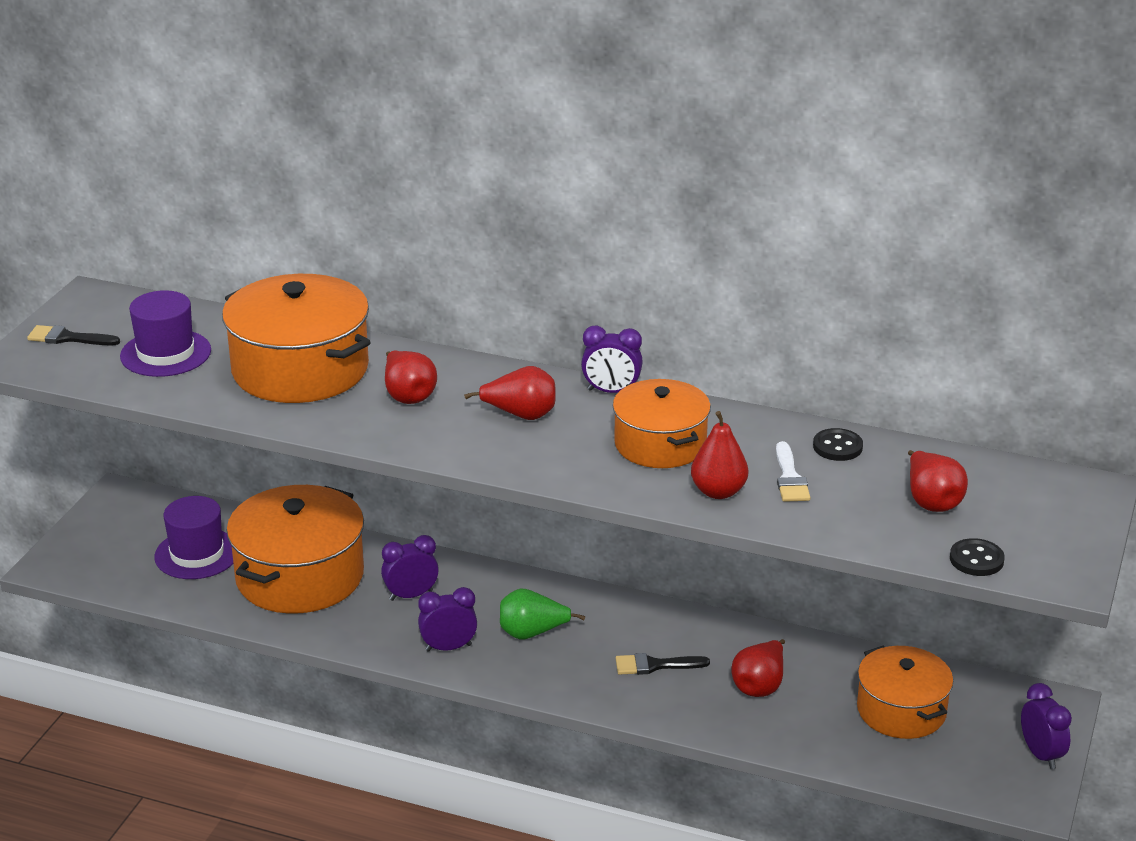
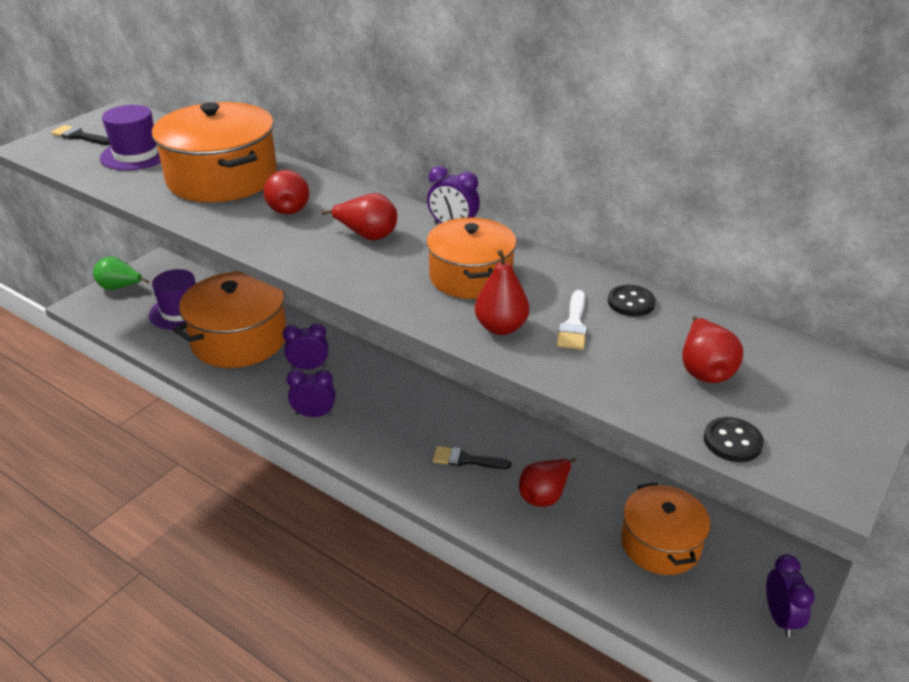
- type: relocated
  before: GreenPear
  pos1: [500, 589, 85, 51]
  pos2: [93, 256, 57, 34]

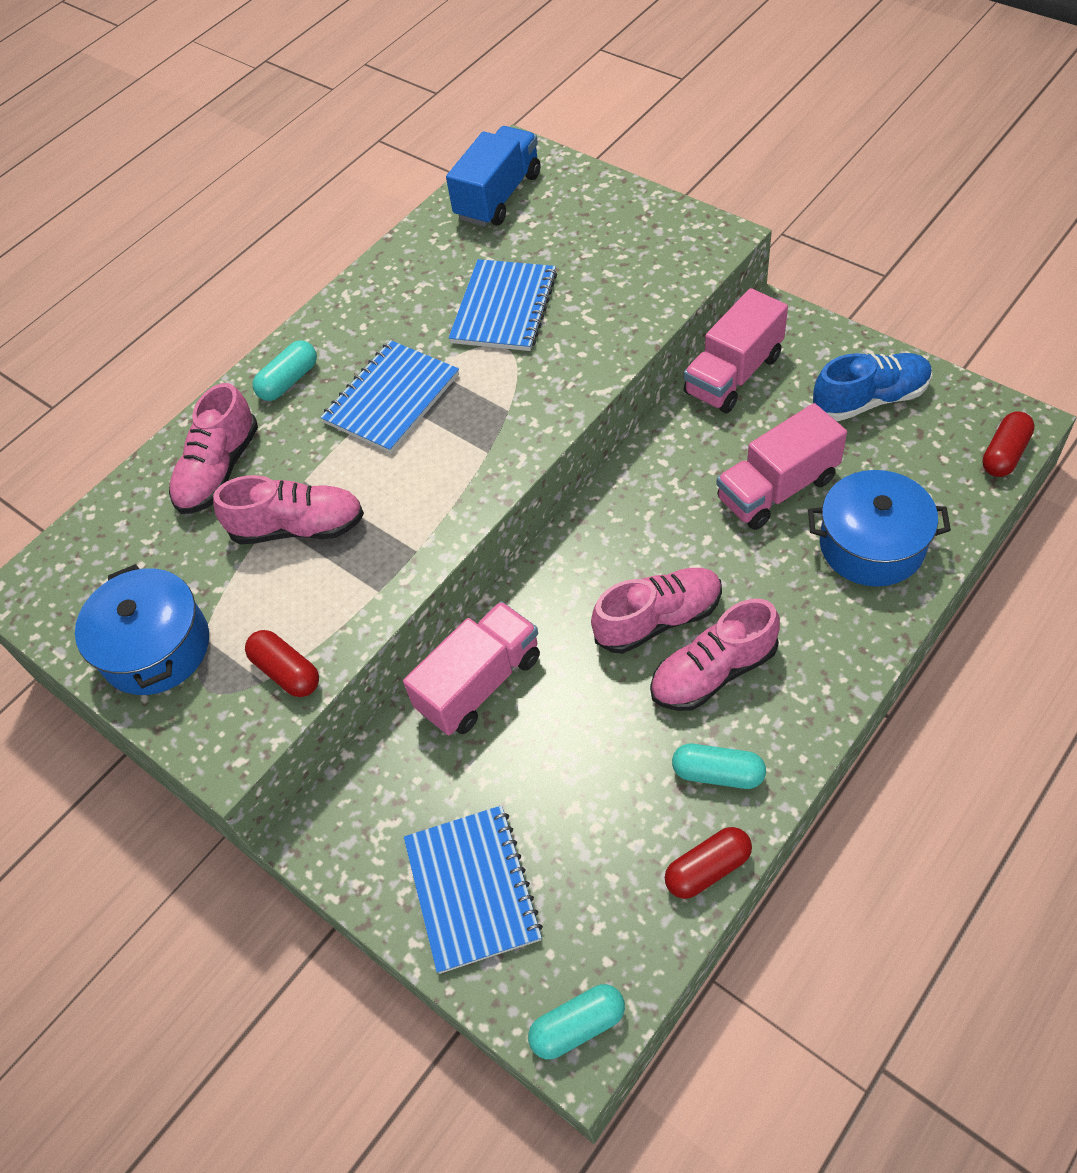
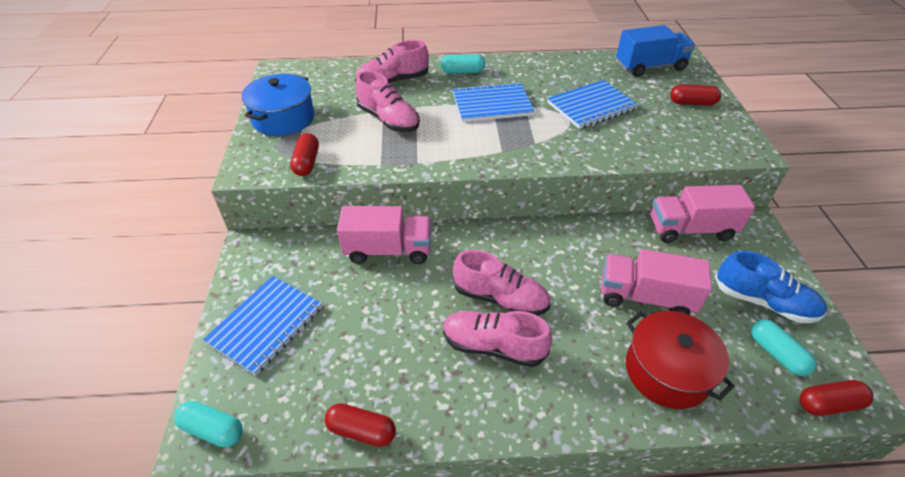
- type: relocated
  before: TurquoiseCapsule
  pos1: [672, 744, 94, 45]
  pos2: [751, 319, 66, 57]
- type: colour
  before: BluePot
  after: RedPot
  pos1: [808, 470, 143, 117]
  pos2: [626, 311, 109, 98]
- type: appeared
  after: RedCapsule
  pos2: [670, 84, 51, 22]

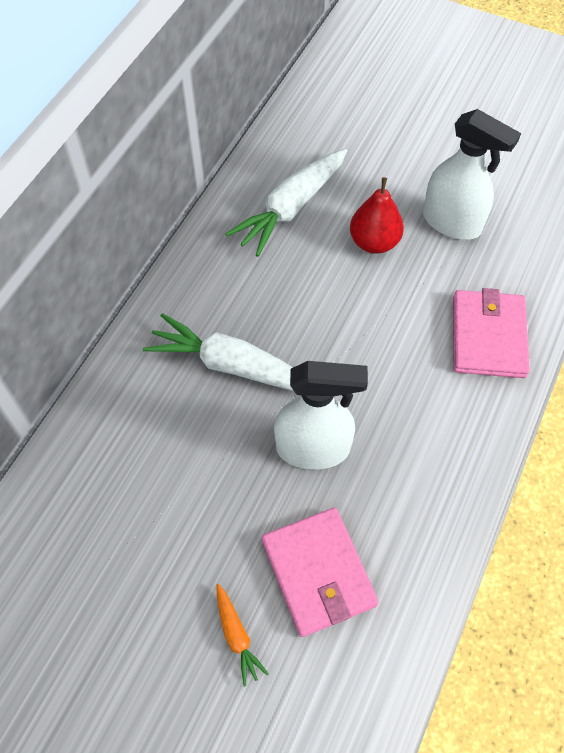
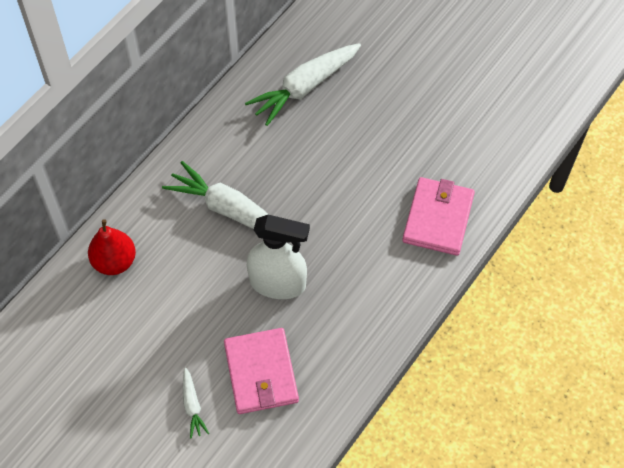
- type: colour
  before: OrangeCarrot
  after: WhiteCarrot
  pos1: [216, 584, 53, 102]
  pos2: [183, 367, 26, 72]
- type: relocated
  before: RedPear
  pos1: [350, 177, 54, 77]
  pos2: [88, 219, 48, 56]
- type: missing
  before: WhiteSprayBottle
  pos1: [423, 109, 98, 131]

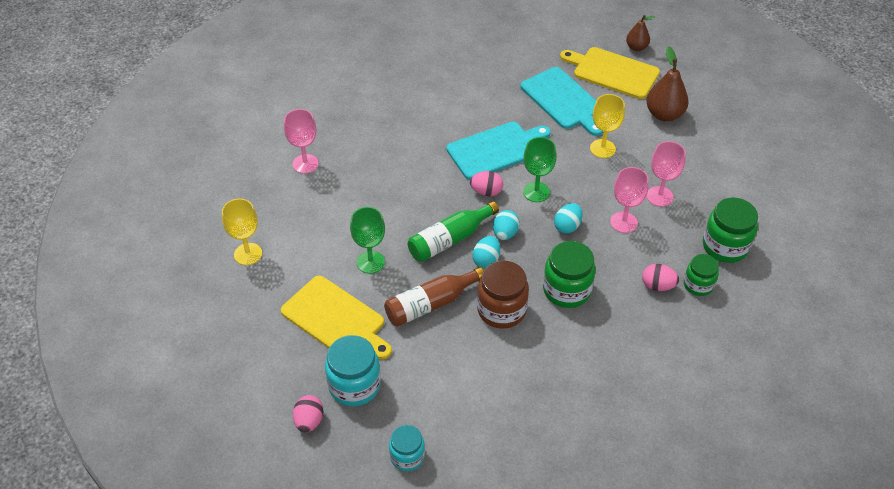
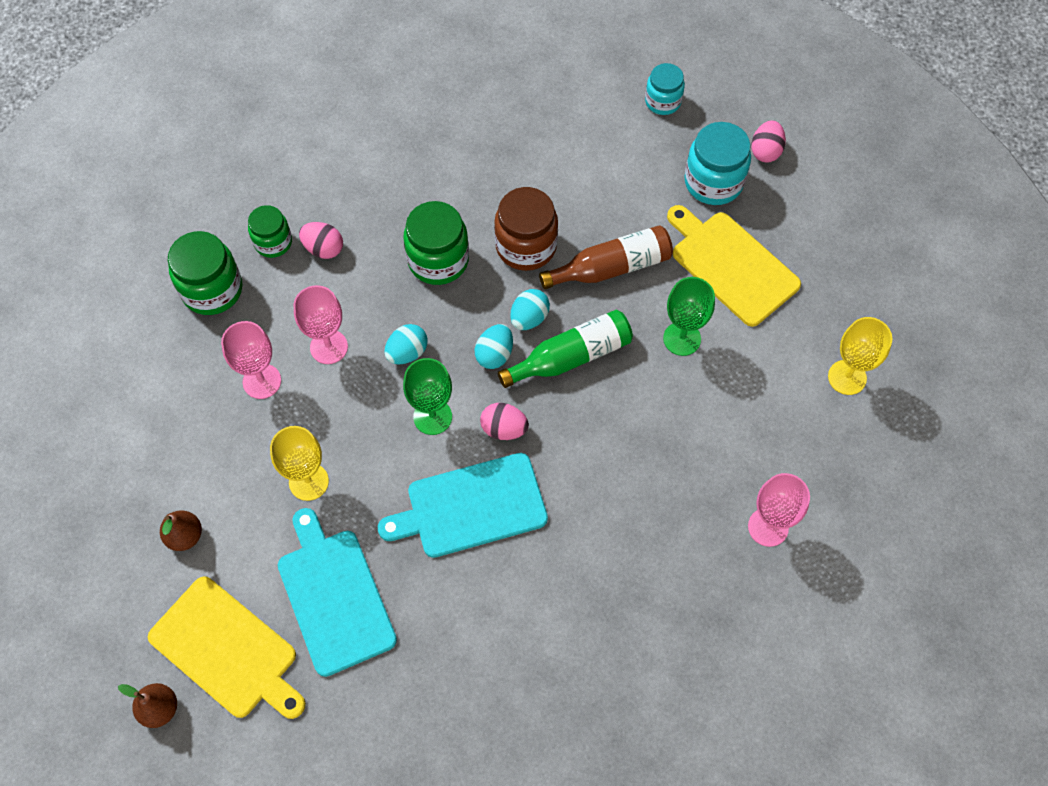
- type: size
  before: BrownPear
  pos1: [646, 46, 43, 76]
  pos2: [160, 511, 42, 40]
  scale: 0.61

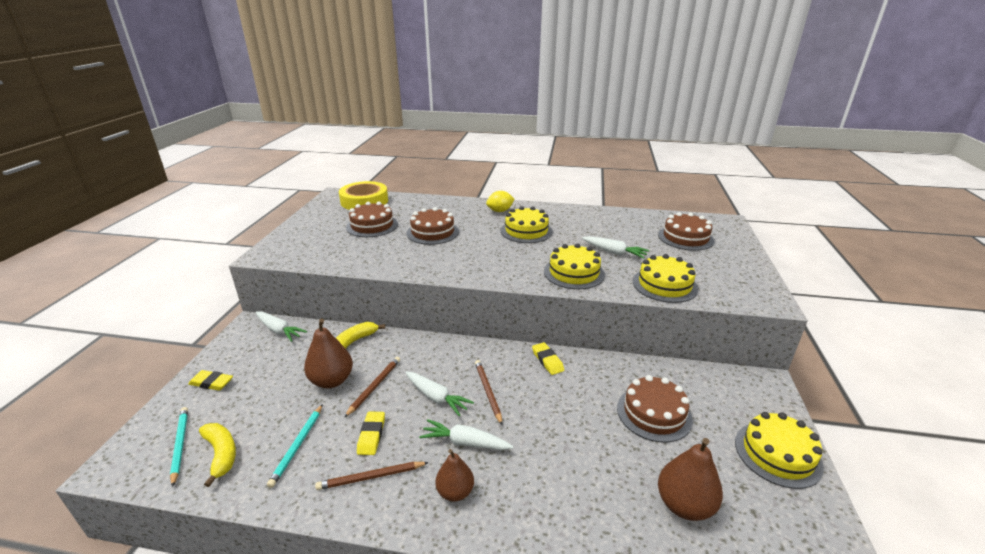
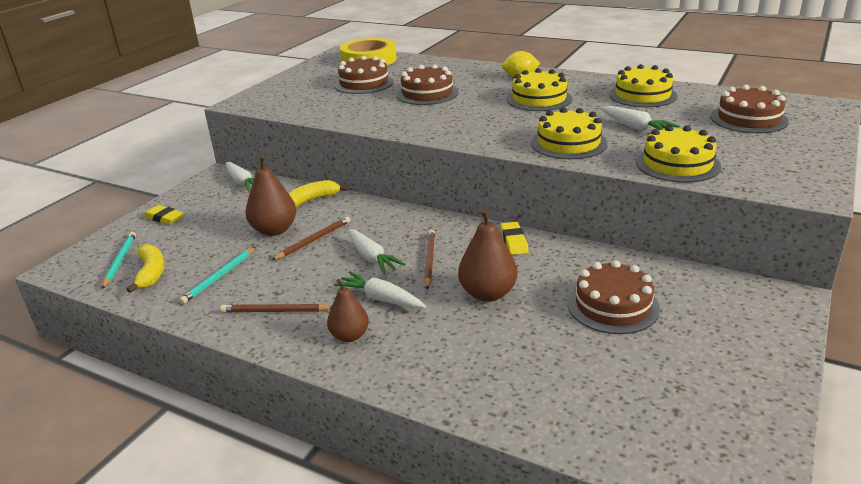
- type: missing
  before: YellowEraser
  pos1: [357, 412, 28, 43]
- type: relocated
  before: BrownPear
  pos1: [658, 438, 65, 83]
  pos2: [458, 208, 59, 94]
- type: relocated
  before: YellowCake
  pos1: [735, 412, 89, 77]
  pos2: [609, 64, 68, 43]

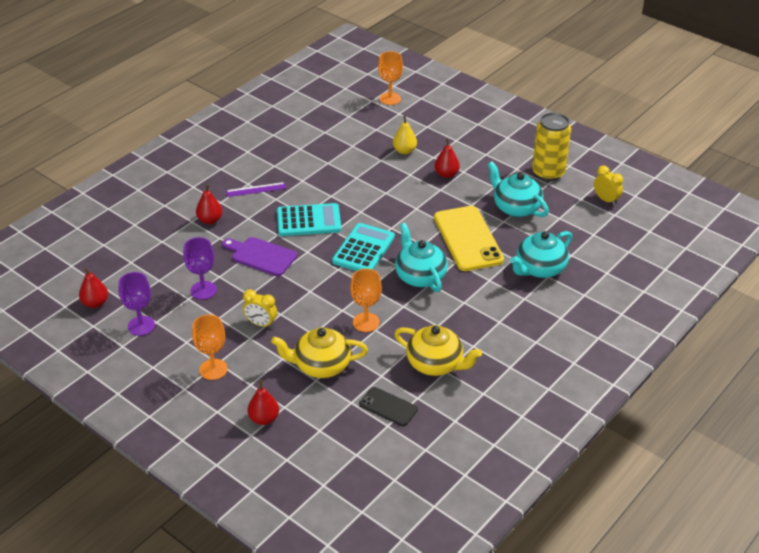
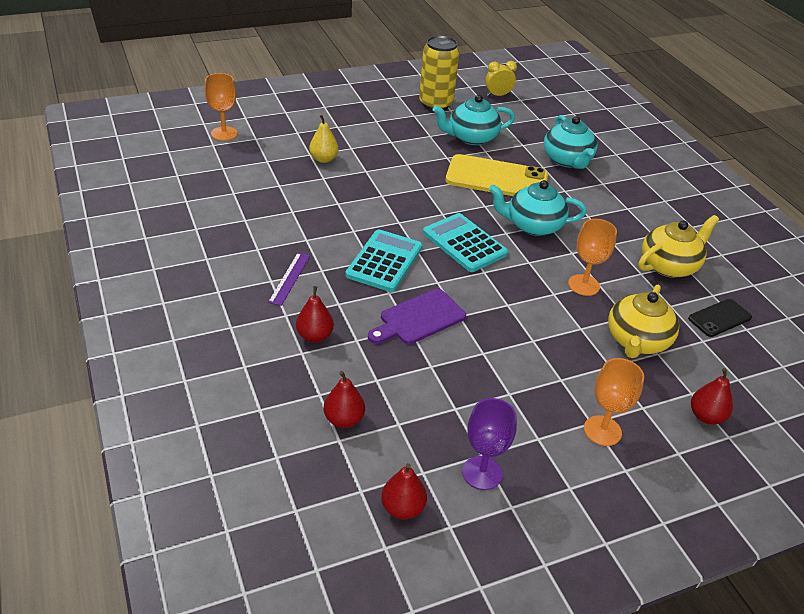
- type: missing
  before: PurpleGoblet
  pos1: [183, 237, 34, 63]
- type: missing
  before: YellowClock
  pos1: [243, 289, 34, 39]
- type: relocated
  before: RedPear
  pos1: [434, 139, 26, 39]
  pos2: [324, 371, 41, 57]

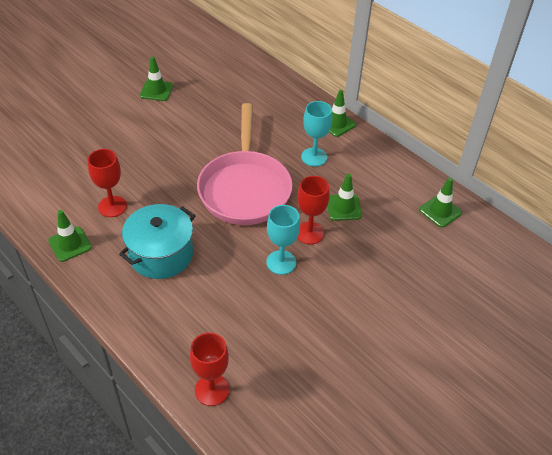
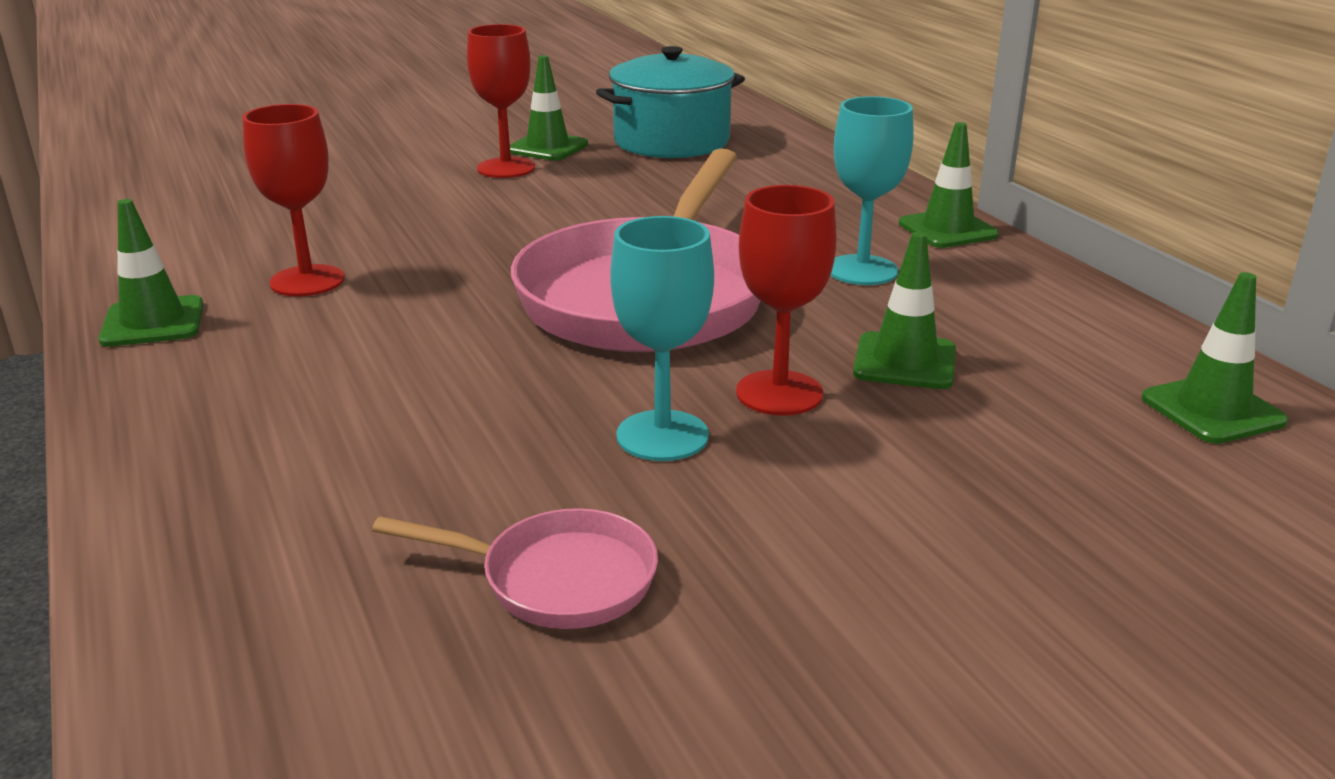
- type: relocated
  before: TurquoisePot
  pos1: [119, 204, 76, 75]
  pos2: [596, 46, 149, 112]
- type: relocated
  before: RedGoblet
  pos1: [190, 333, 39, 73]
  pos2: [467, 24, 68, 154]
- type: appeared
  after: PinkPan
  pos2: [372, 508, 286, 121]

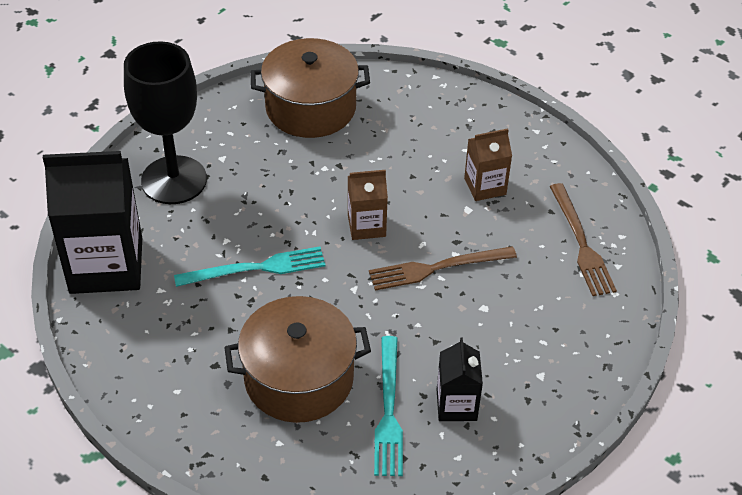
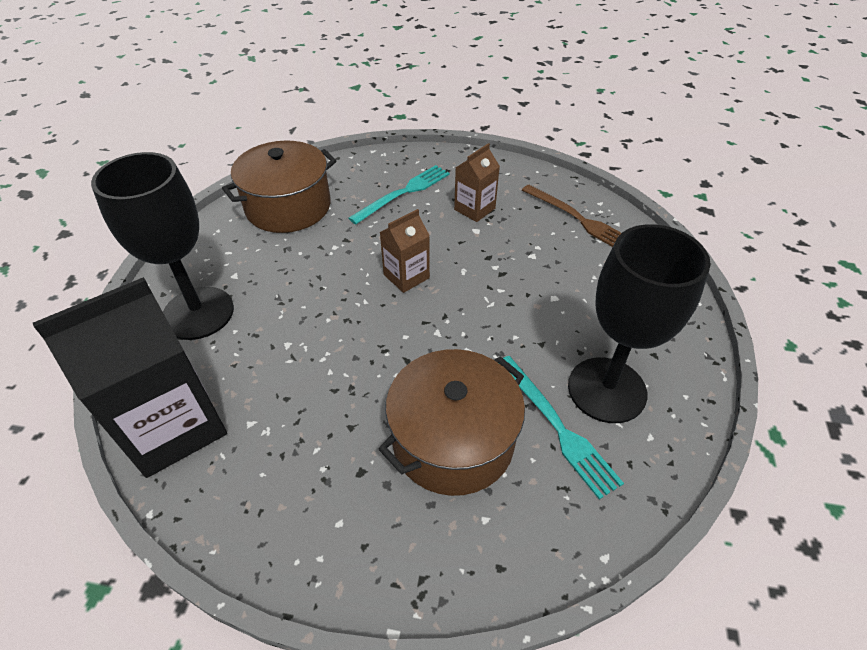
- type: relocated
  before: TurquoiseFork
  pos1: [174, 247, 152, 40]
  pos2: [348, 165, 102, 59]
- type: missing
  before: BrownFork
  pos1: [369, 246, 148, 45]
- type: exchanged
  before: BlackCarton
  after: BlackGoblet
  pos1: [437, 338, 46, 83]
  pos2: [568, 224, 143, 199]

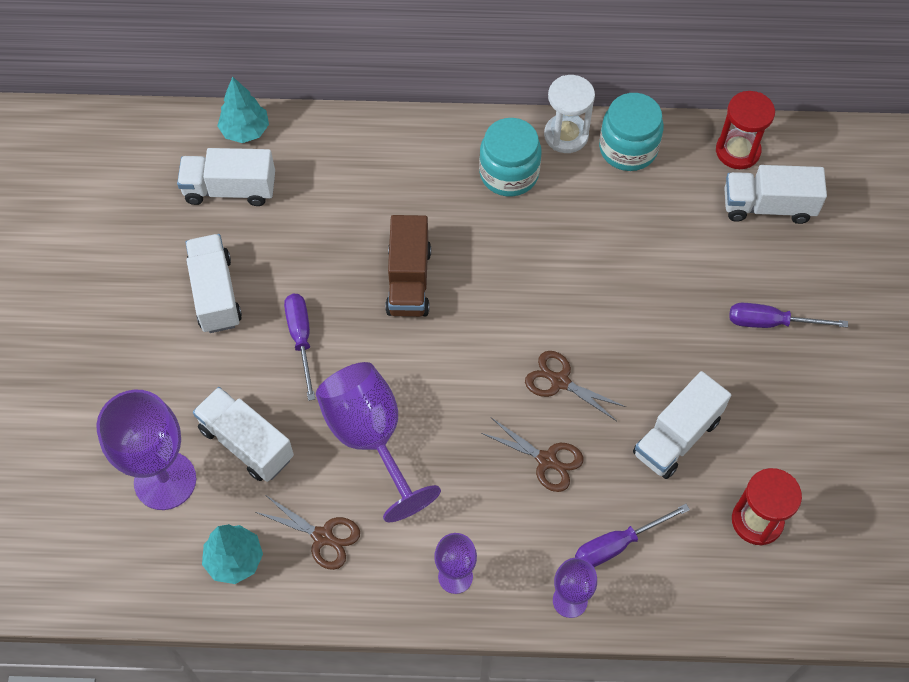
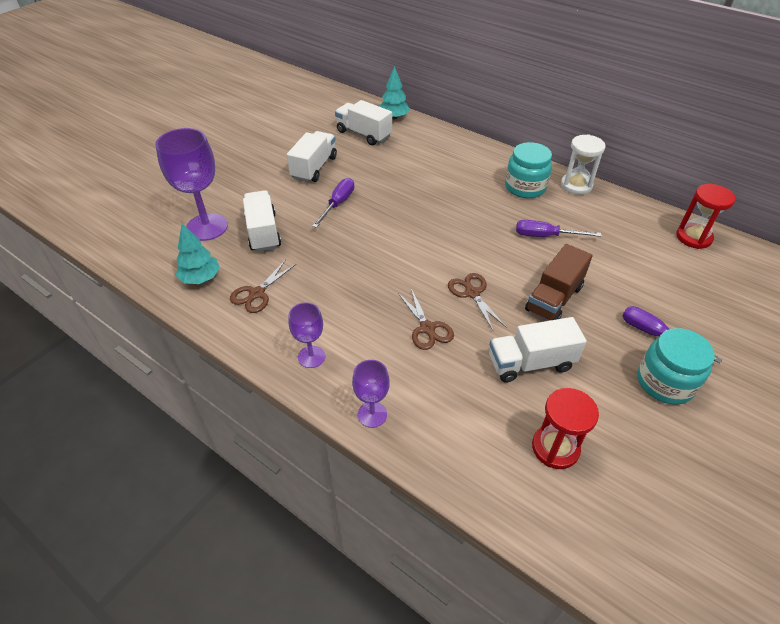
- type: spun
  before: BrownScissors
  pos1: [255, 496, 105, 74]
  pos2: [230, 260, 66, 53]
  turn: 60
- type: missing
  before: PurpleGoblet
  pos1: [316, 362, 125, 161]
- type: relocated
  before: BrownTruck
  pos1: [385, 215, 46, 102]
  pos2: [525, 244, 68, 76]
- type: relocated
  before: PurpleScrewdriver
  pos1: [575, 504, 115, 63]
  pos2: [516, 220, 86, 17]
- type: relocated
  before: TurquoiseJar
  pos1: [599, 93, 65, 78]
  pos2: [637, 328, 78, 77]
- type: missing
  before: WhiteTruck
  pos1: [724, 165, 103, 59]

